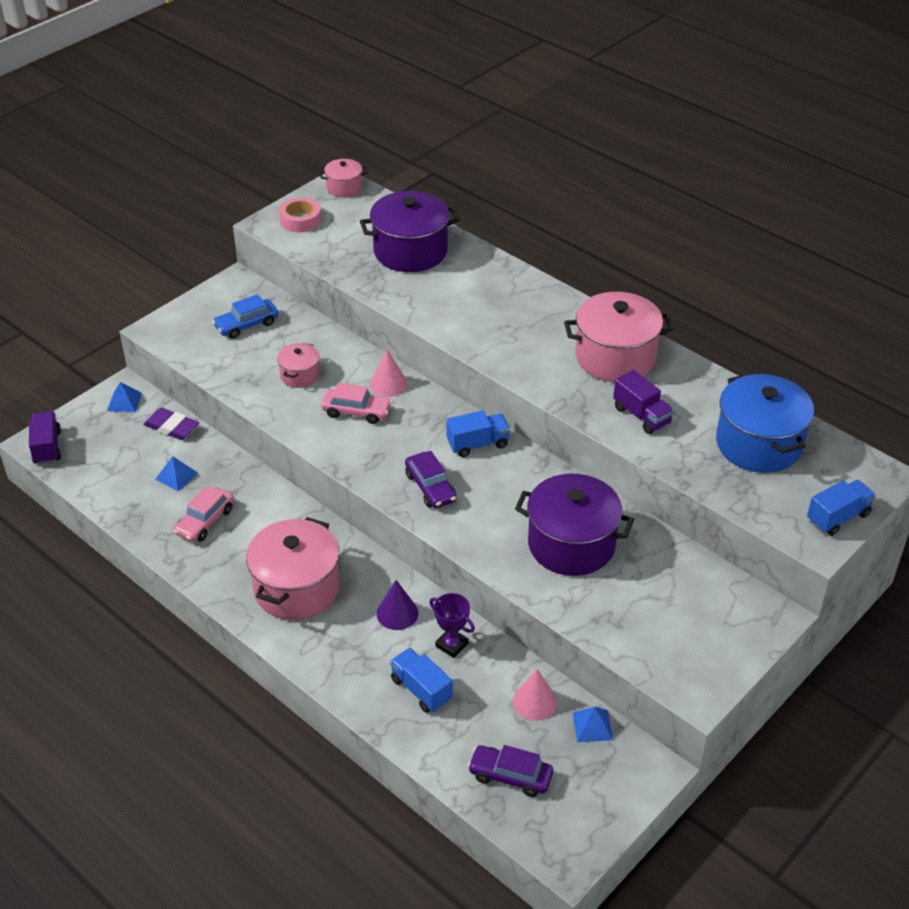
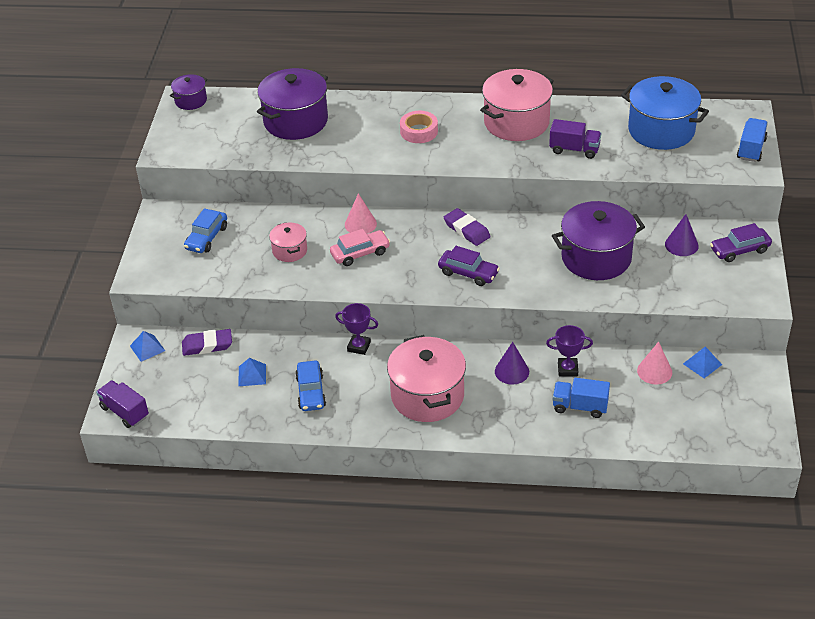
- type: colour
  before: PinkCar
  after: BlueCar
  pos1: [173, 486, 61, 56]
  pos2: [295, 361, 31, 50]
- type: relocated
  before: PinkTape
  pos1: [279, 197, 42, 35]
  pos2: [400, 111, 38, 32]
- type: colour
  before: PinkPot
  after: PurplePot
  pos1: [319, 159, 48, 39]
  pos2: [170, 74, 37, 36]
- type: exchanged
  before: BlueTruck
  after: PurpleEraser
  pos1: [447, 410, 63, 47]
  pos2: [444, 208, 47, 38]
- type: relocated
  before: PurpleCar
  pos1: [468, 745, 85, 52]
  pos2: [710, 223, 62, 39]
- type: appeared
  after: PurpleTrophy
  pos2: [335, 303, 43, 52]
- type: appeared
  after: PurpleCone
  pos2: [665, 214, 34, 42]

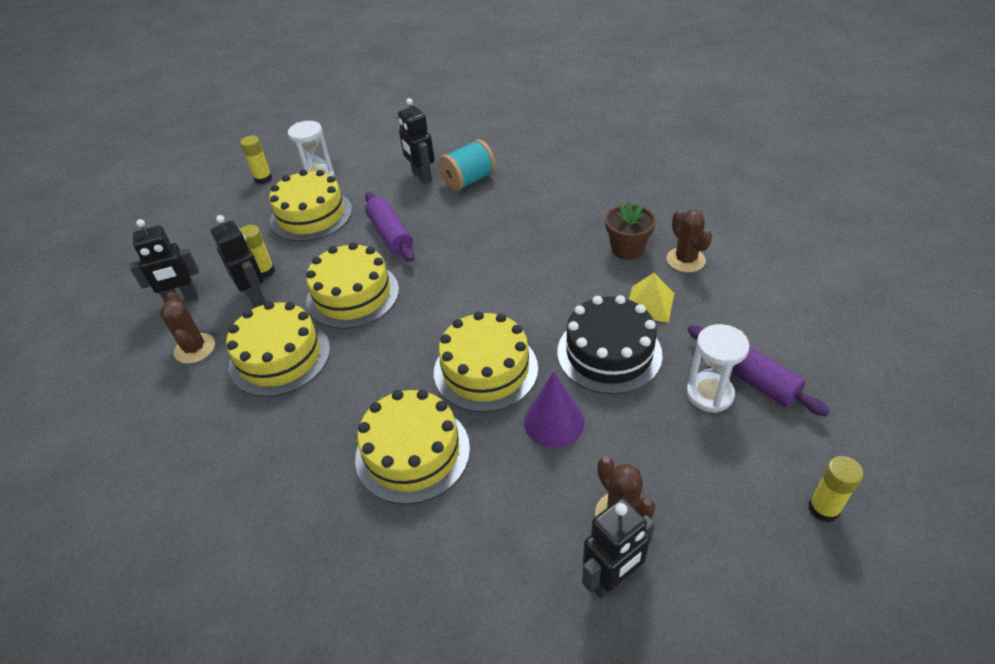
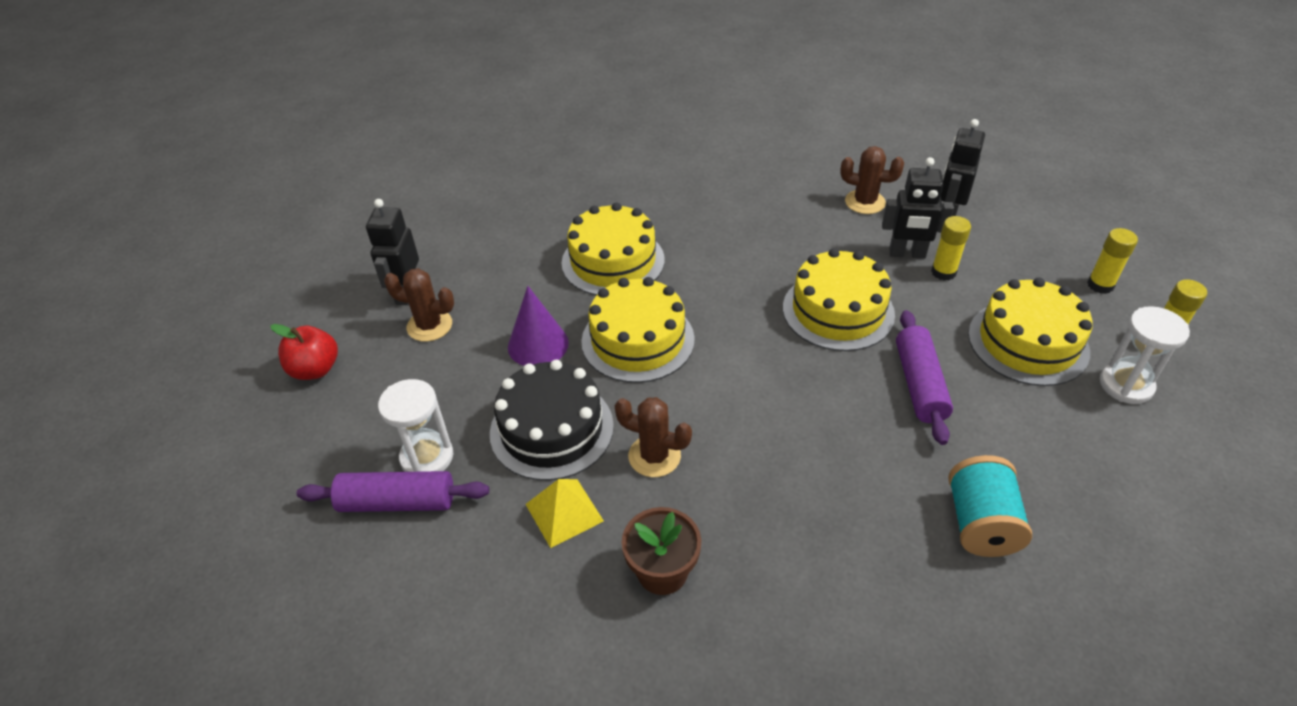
- type: missing
  before: YellowCake
  pos1: [226, 301, 104, 96]
- type: spun
  before: PurpleRollingPin
  pos1: [365, 192, 50, 70]
  pos2: [896, 310, 57, 135]
  turn: 75
- type: missing
  before: BlackRobot
  pos1: [398, 98, 37, 86]
- type: relocated
  before: BrownCactus
  pos1: [667, 209, 45, 63]
  pos2: [615, 397, 77, 80]
- type: relocated
  before: YellowGlueStick
  pos1: [808, 456, 55, 66]
  pos2: [1087, 228, 51, 66]
- type: appeared
  after: RedApple
  pos2: [270, 324, 68, 56]

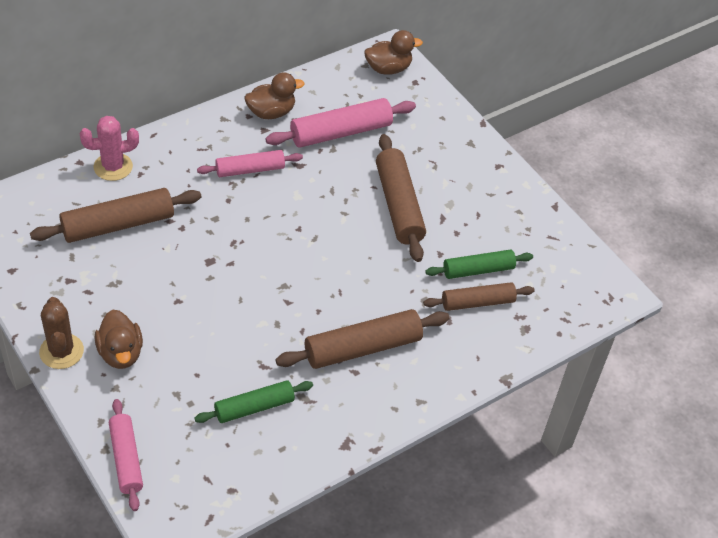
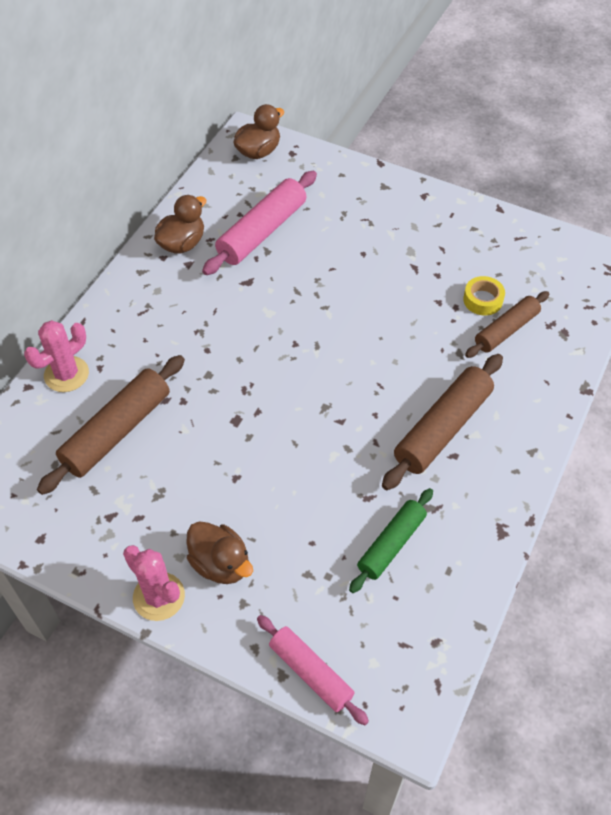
- type: colour
  before: BrownCactus
  after: PinkCactus
  pos1: [39, 297, 45, 72]
  pos2: [123, 545, 62, 76]
- type: missing
  before: PinkRollingPin
  pos1: [197, 150, 106, 27]
- type: missing
  before: BrownRollingPin
  pos1: [376, 134, 50, 128]
- type: exchanged
  before: GreenRollingPin
  after: YellowTape
  pos1: [425, 250, 108, 29]
  pos2: [463, 276, 42, 39]

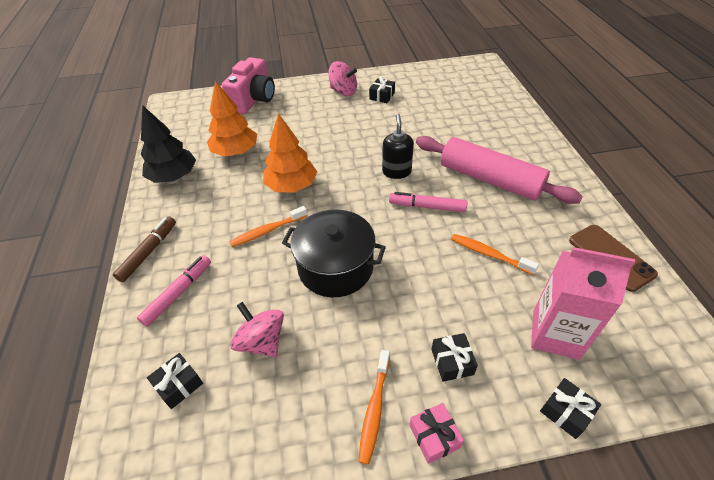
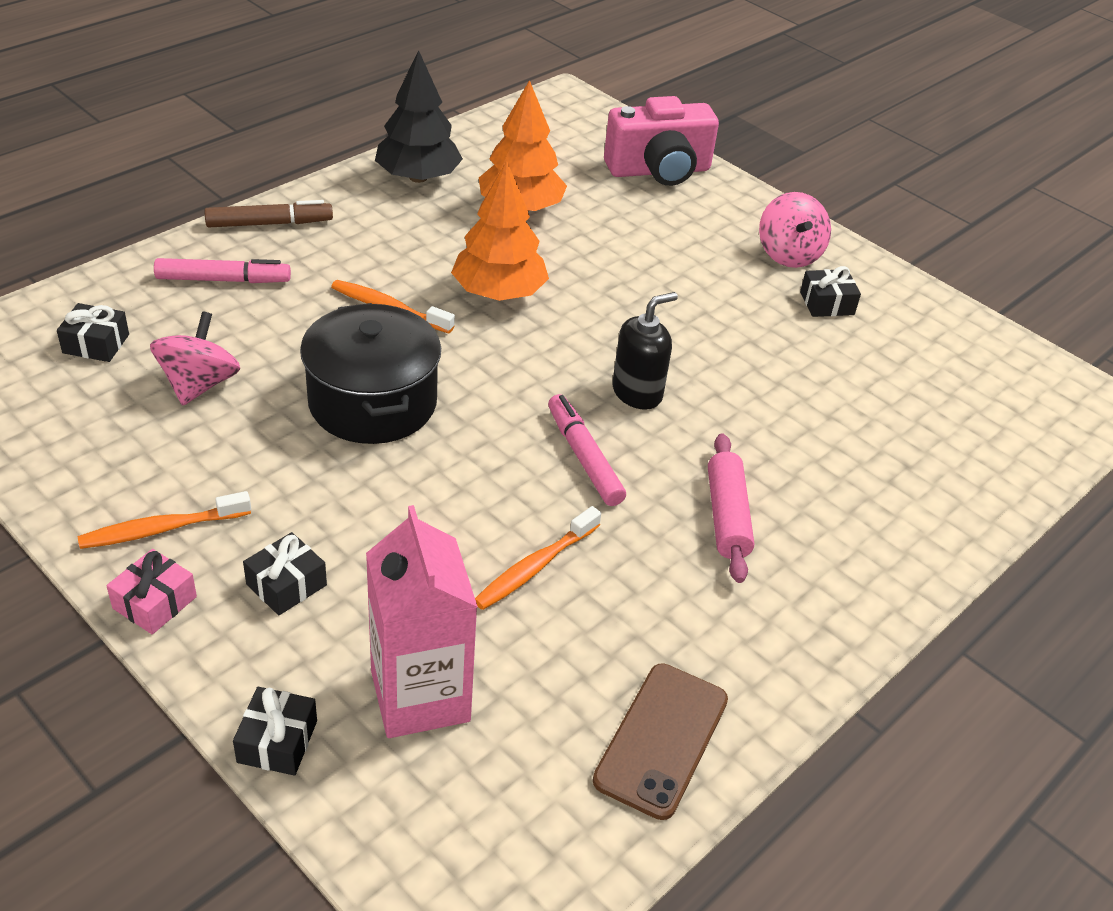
- type: size
  before: PinkRollingPin
  pos1: [416, 136, 167, 68]
  pos2: [708, 433, 46, 150]
  scale: 0.55
- type: spun
  before: OrangeToothbrush
  pos1: [451, 234, 88, 41]
  pos2: [475, 506, 126, 104]
  turn: -135

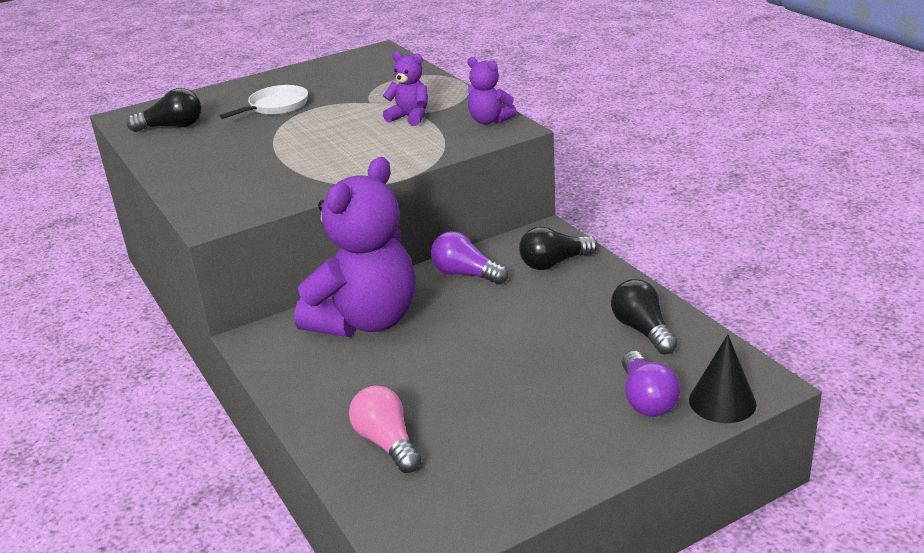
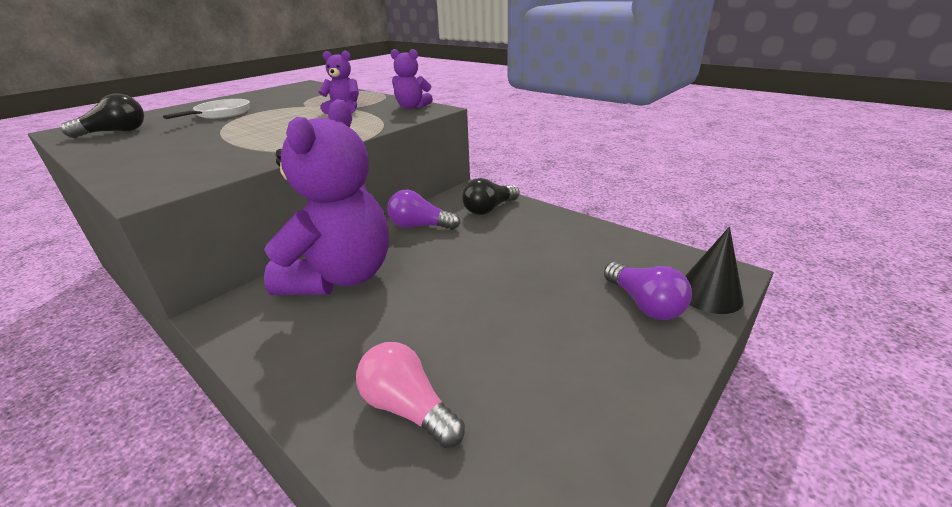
- type: missing
  before: BlackLightBulb
  pos1: [611, 279, 67, 76]

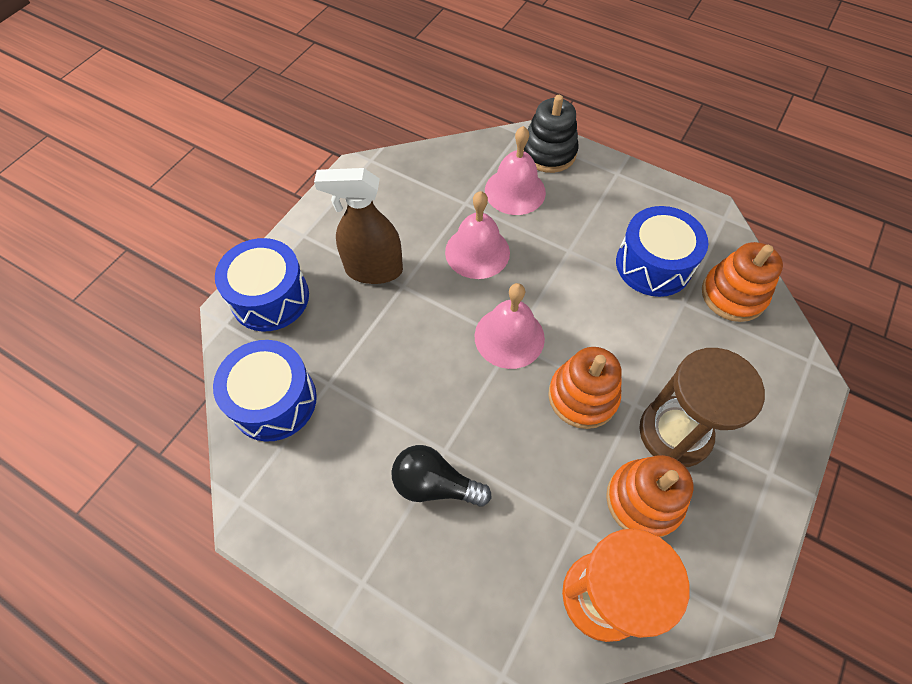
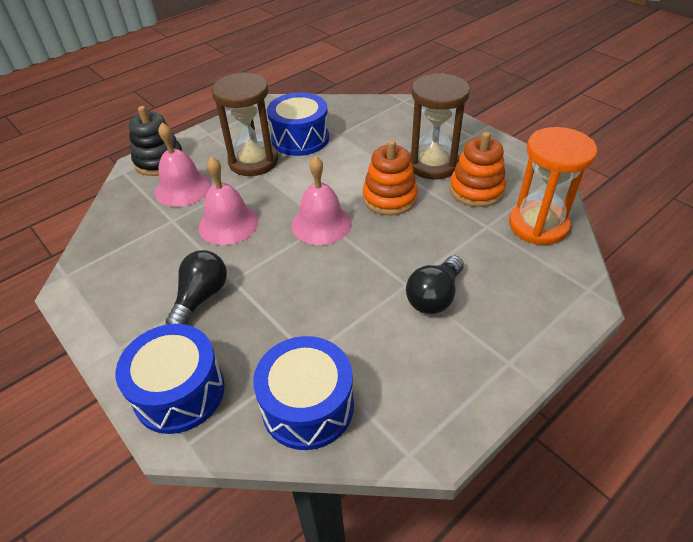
- type: exchanged
  before: BrownSprayBottle
  after: BlackLightBulb
  pos1: [314, 168, 89, 116]
  pos2: [166, 250, 61, 75]
- type: missing
  before: OrangeStackingToy
  pos1: [702, 242, 81, 80]
- type: appeared
  after: BrownHourglass
  pos2: [212, 72, 66, 104]

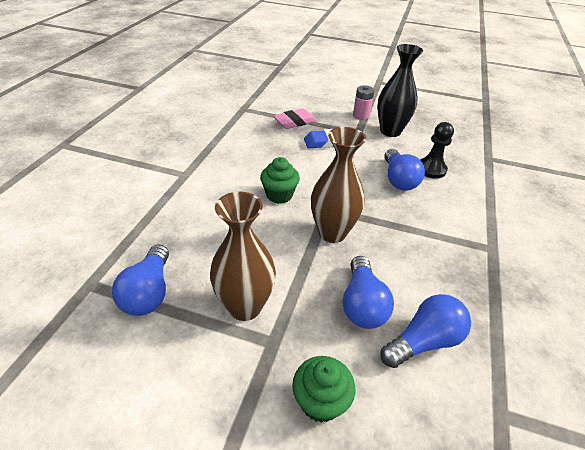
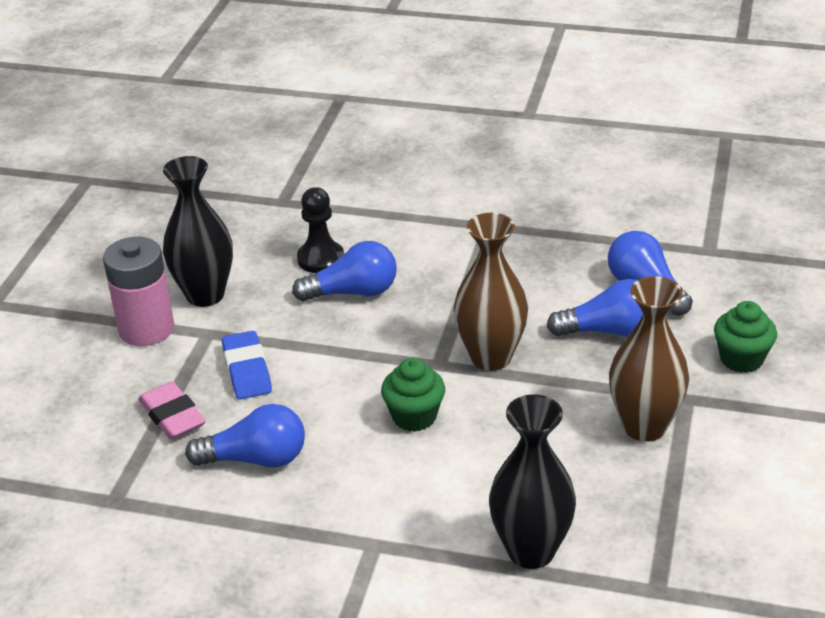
- type: relocated
  before: BlueLightBulb
  pos1: [112, 244, 57, 72]
  pos2: [185, 404, 120, 63]
- type: size
  before: PinkBattery
  pos1: [353, 85, 21, 35]
  pos2: [103, 237, 71, 109]
  scale: 1.67
- type: appeared
  after: BlackVase
  pos2: [489, 394, 87, 175]

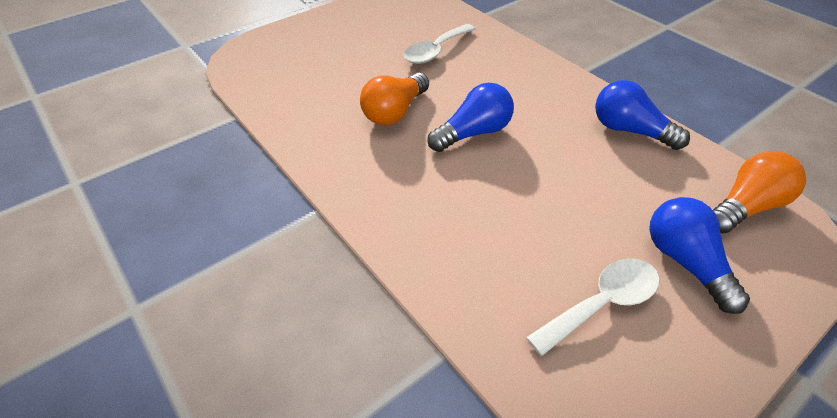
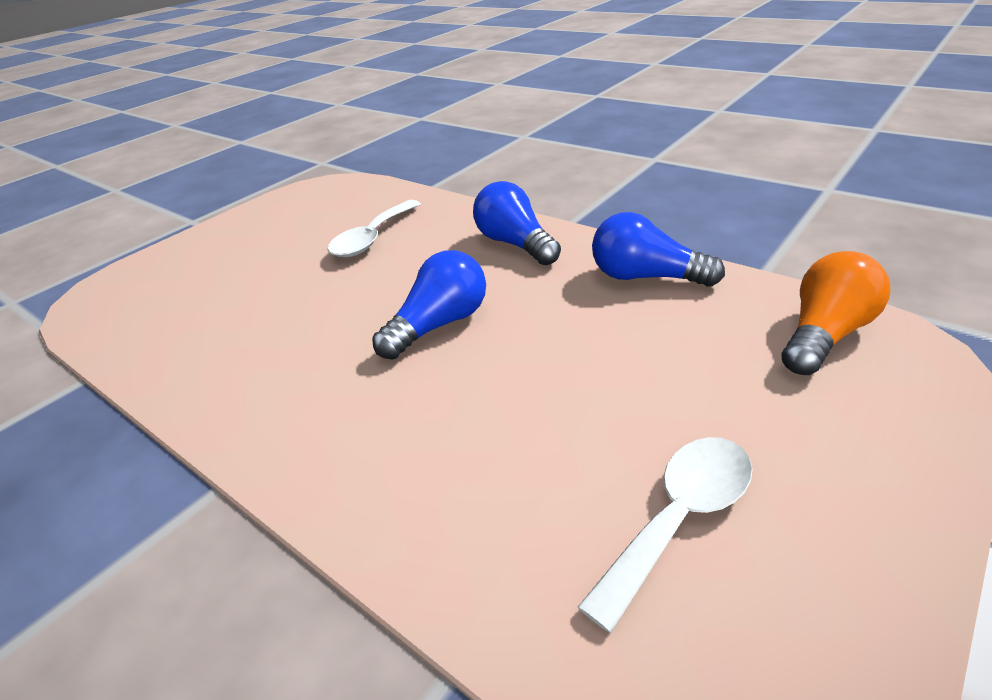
- type: missing
  before: OrangeLightBulb
  pos1: [360, 73, 69, 52]
- type: relocated
  before: BlueLightBulb
  pos1: [649, 197, 101, 117]
  pos2: [473, 181, 88, 84]

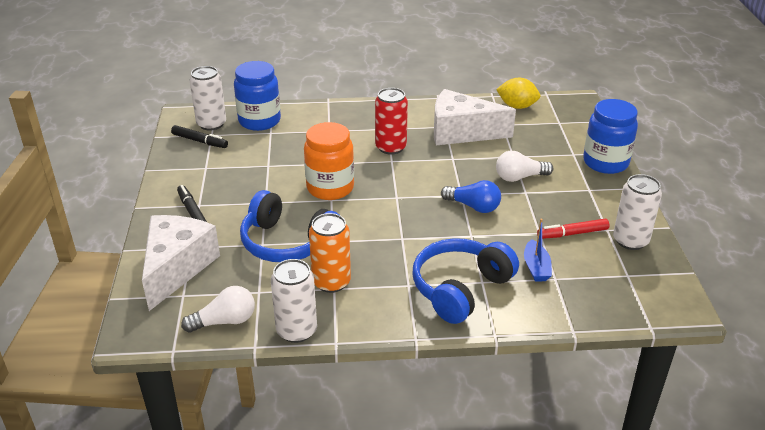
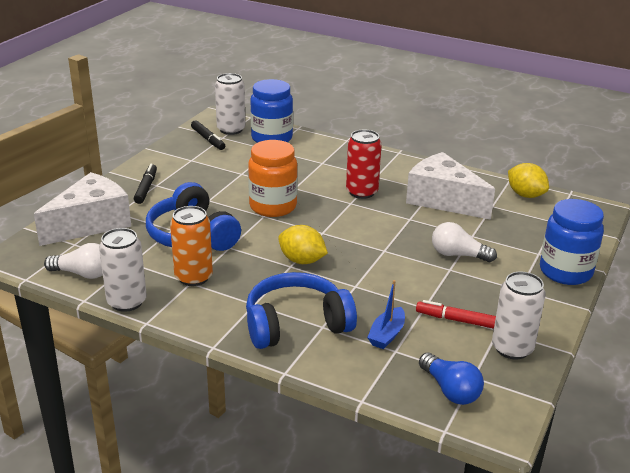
- type: relocated
  before: BlueLightBulb
  pos1: [441, 180, 60, 33]
  pos2: [419, 352, 65, 53]
- type: appeared
  after: YellowLemon
  pos2: [278, 225, 50, 39]

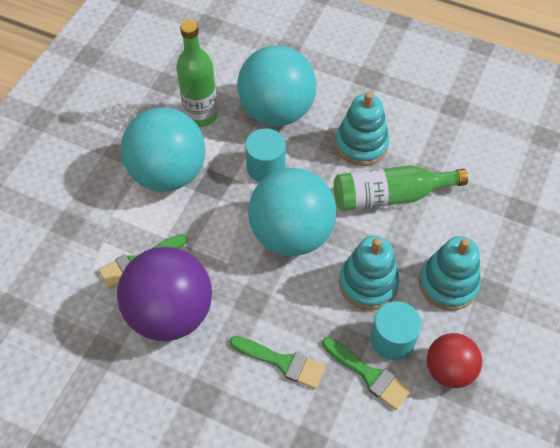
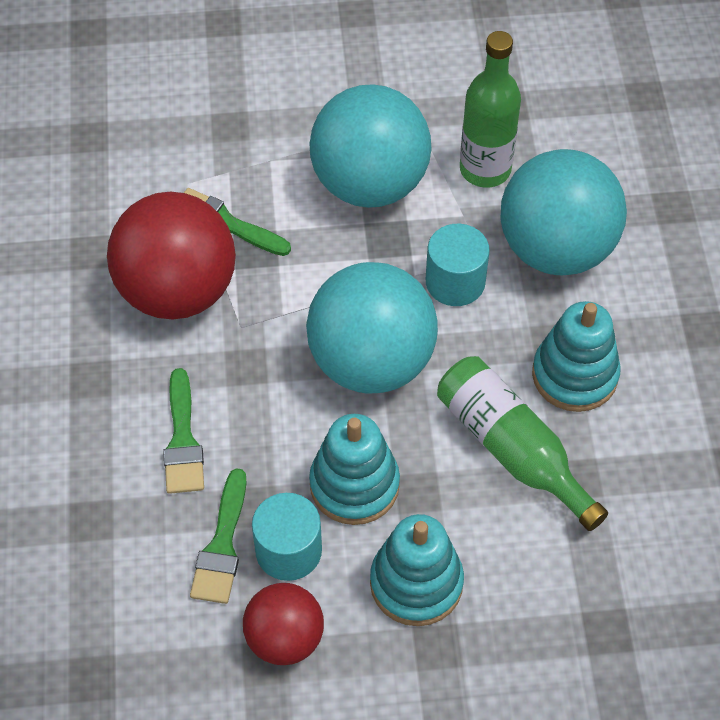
- type: colour
  before: PurpleBall
  after: RedBall
  pos1: [117, 247, 95, 94]
  pos2: [107, 192, 129, 128]

